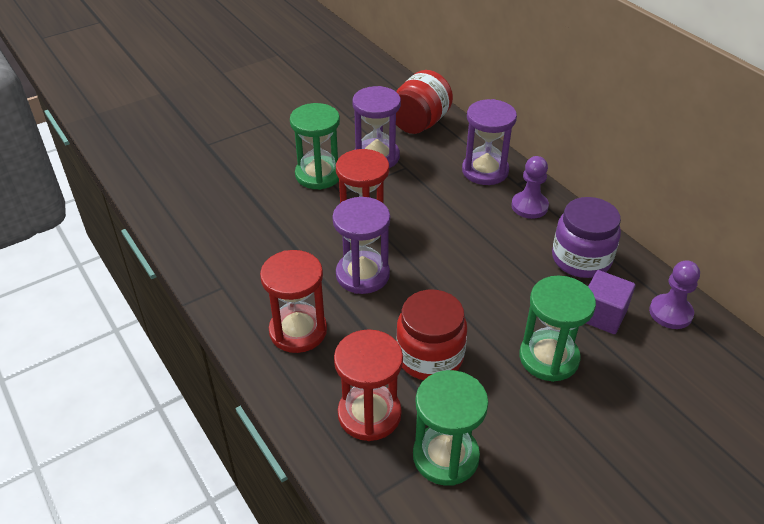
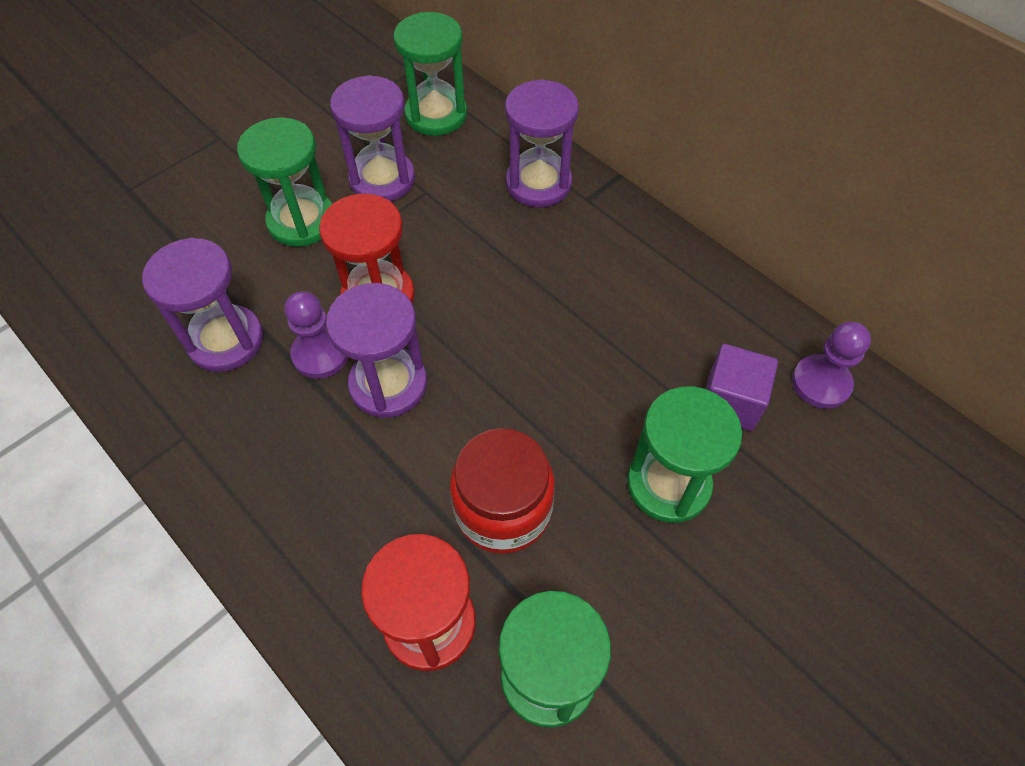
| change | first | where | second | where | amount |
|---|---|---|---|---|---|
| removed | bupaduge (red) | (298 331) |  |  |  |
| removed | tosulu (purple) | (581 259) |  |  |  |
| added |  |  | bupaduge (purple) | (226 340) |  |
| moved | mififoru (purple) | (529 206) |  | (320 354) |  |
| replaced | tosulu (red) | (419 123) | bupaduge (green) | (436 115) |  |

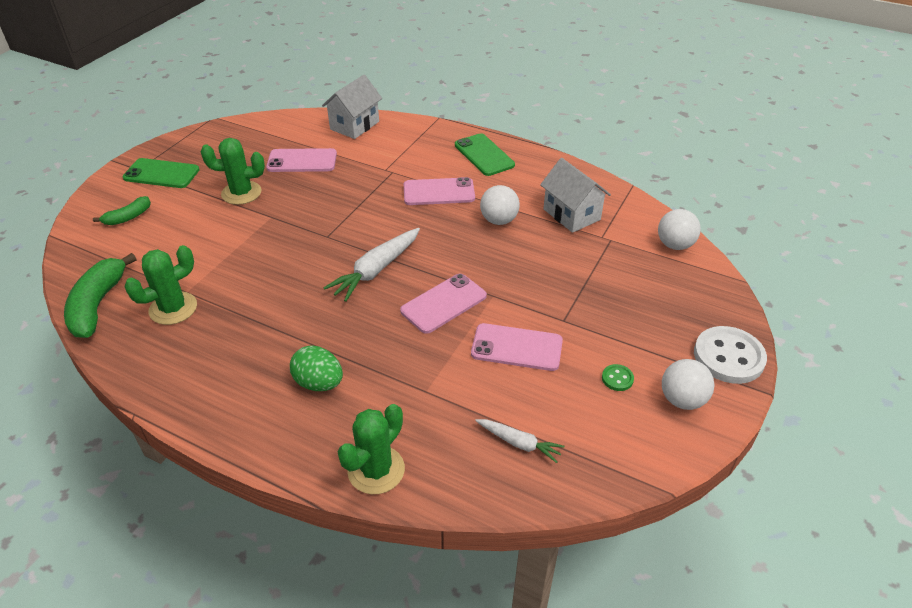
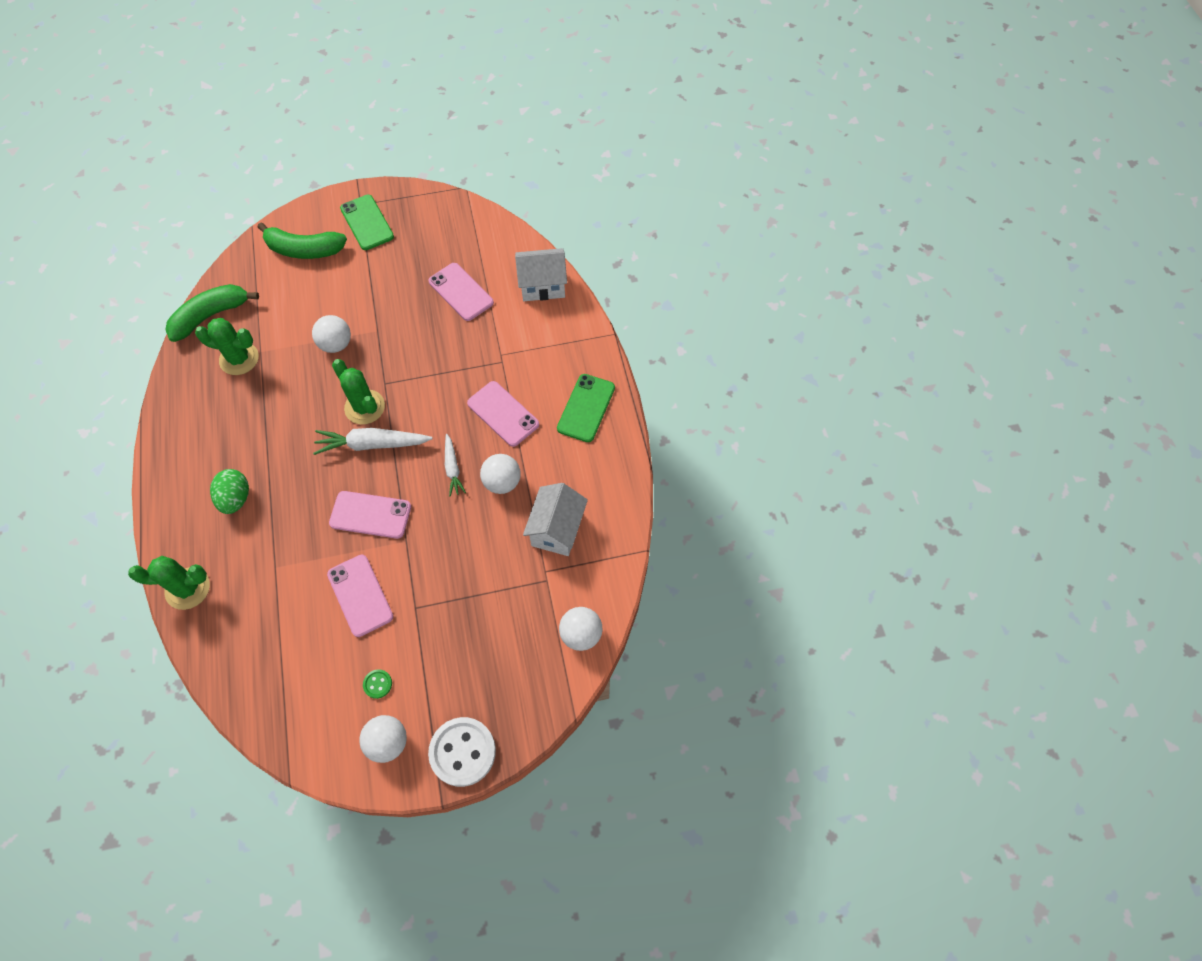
| change | first | where | second | where | amount |
|---|---|---|---|---|---|
| added |  |  | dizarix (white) | (336 344) |  |
| moved | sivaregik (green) | (241 193) |  | (364 407) |  |
| moved | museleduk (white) | (519 443) |  | (452 468) |  |
| resized | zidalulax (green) | (128 217) |  | (304 250) | x1.78 |

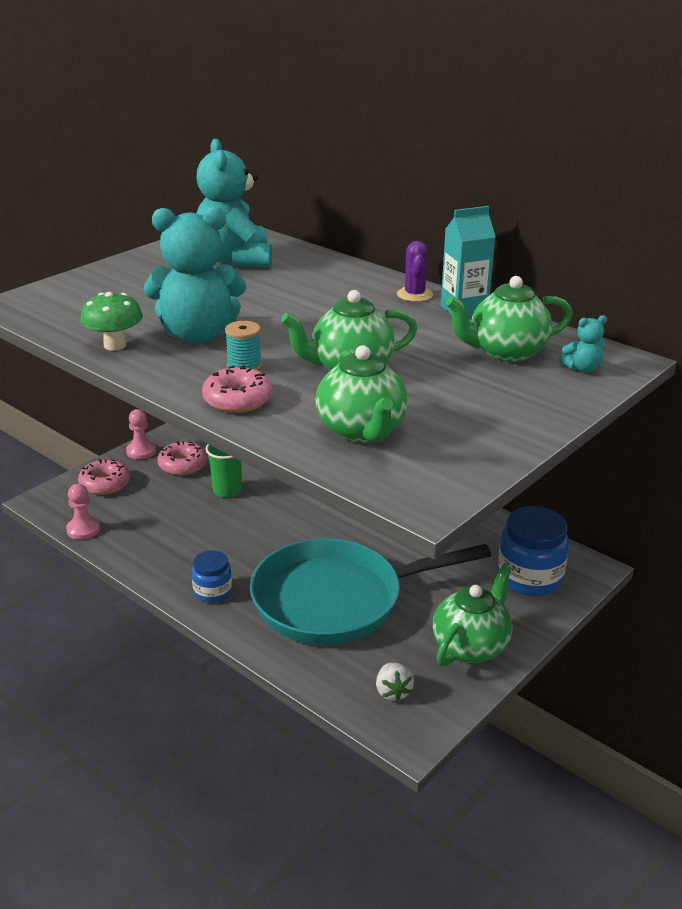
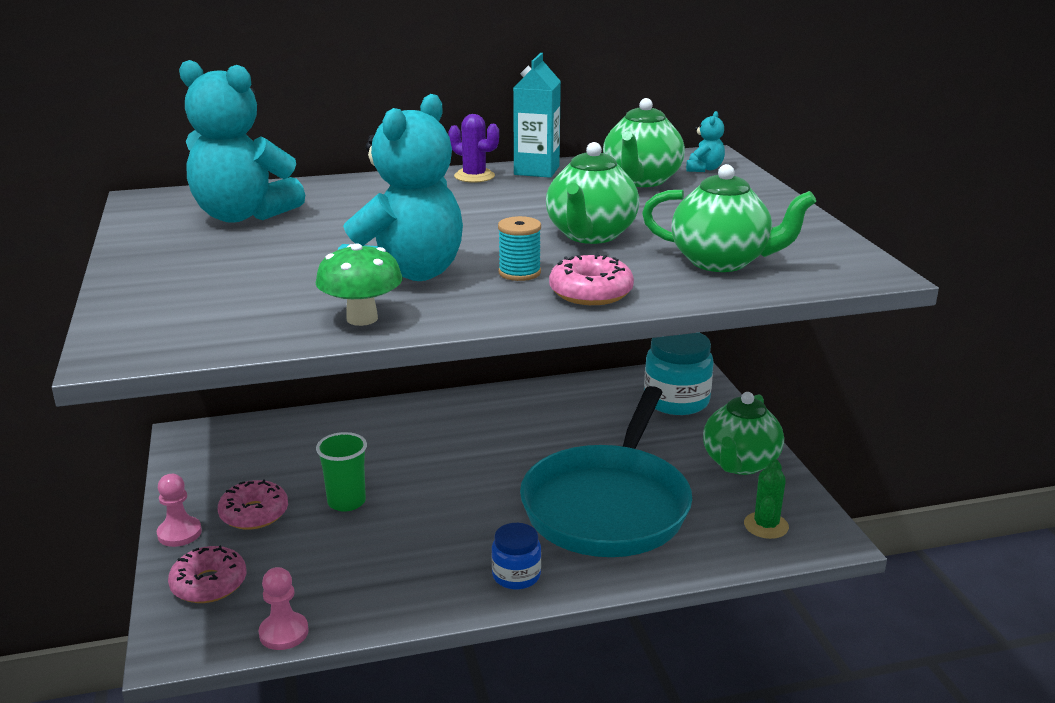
| change | first | where | second | where | amount |
|---|---|---|---|---|---|
| replaced | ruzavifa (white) | (393 692) | sivaregik (green) | (766 525) |  |
| recoloured | tosulu (blue) | (529 577) | tosulu (turquoise) | (676 401) |  |
| turned | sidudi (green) | (471 646) |  | (740 463) | 135 degrees counterclockwise |

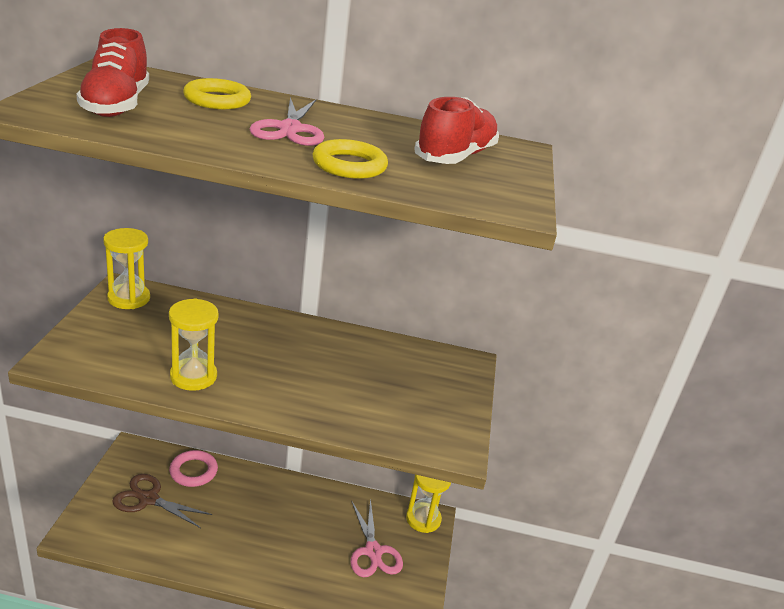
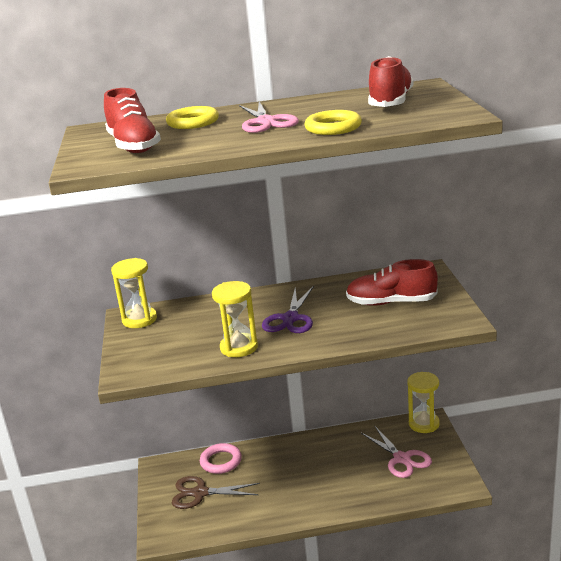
| change | first | where | second | where | amount |
|---|---|---|---|---|---|
| added |  |  | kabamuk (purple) | (290 319) |  |
| added |  |  | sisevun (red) | (391 302) |  |

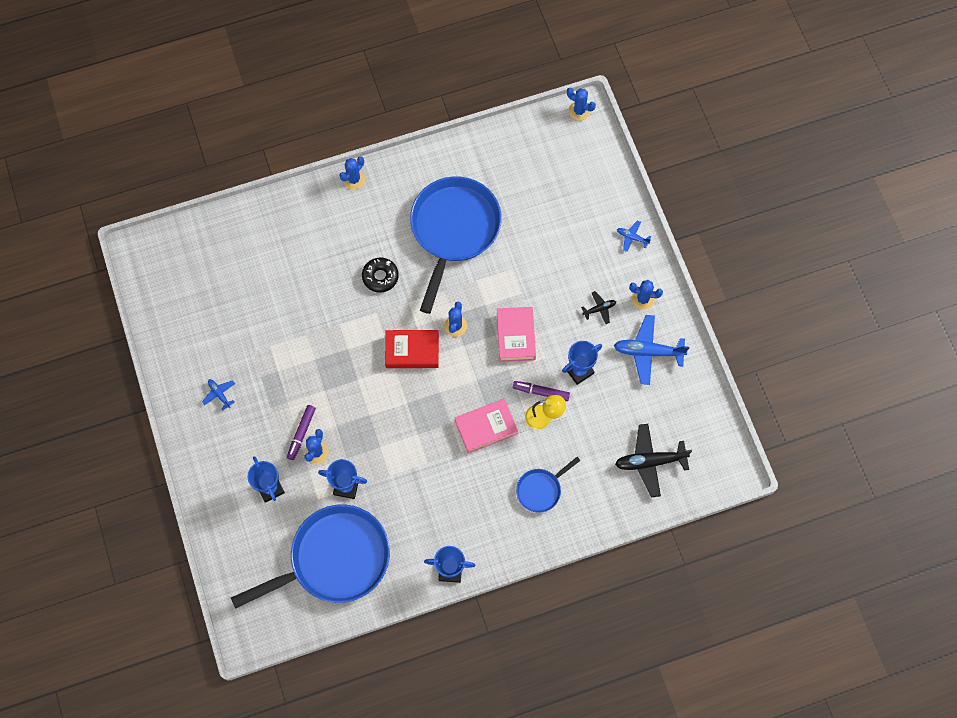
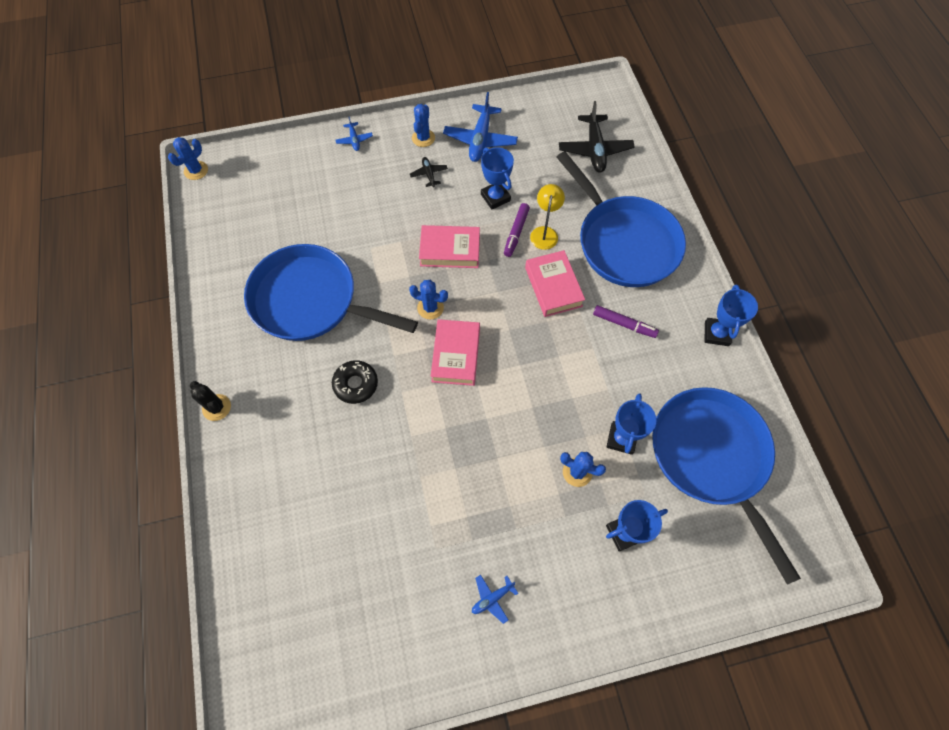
| change | first | where | second | where | amount |
|---|---|---|---|---|---|
| moved | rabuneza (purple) | (301 433) |  | (624 324) |  |
| recoloured | sivaregik (blue) | (354 179) | sivaregik (black) | (216 407) |  |
| recoloured | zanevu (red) | (412 351) | zanevu (pink) | (456 355) |  |
| turned | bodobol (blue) | (632 237) |  | (354 140) | 45 degrees counterclockwise |
| resized | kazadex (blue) | (541 489) |  | (623 242) | x2.17 |

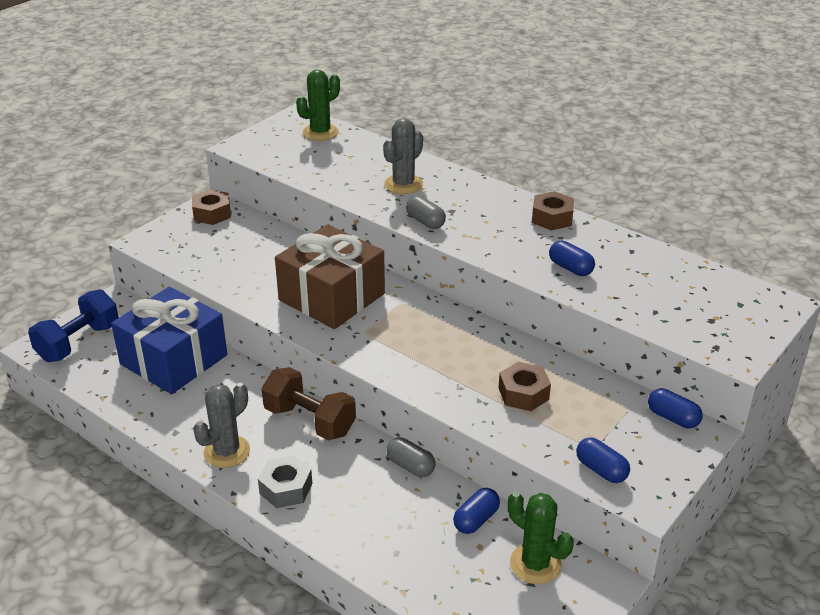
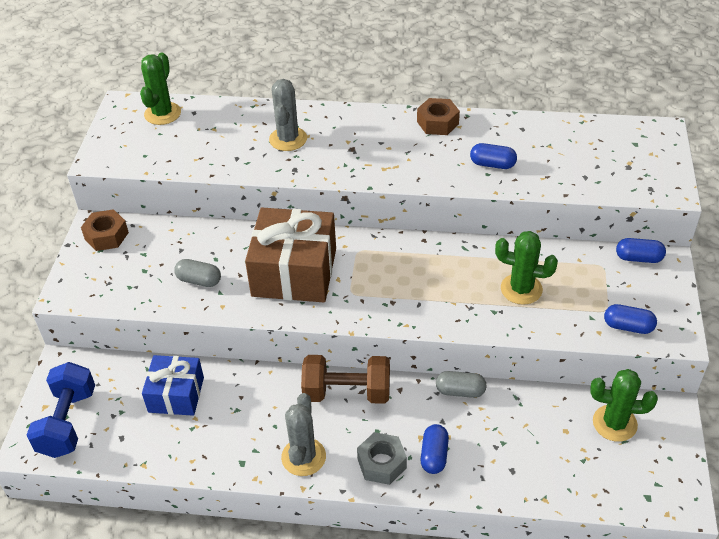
| change | first | where | second | where | amount |
|---|---|---|---|---|---|
| moved | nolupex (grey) | (425 222) |  | (199 280) |  |
| moved | nolupex (blue) | (476 520) |  | (434 455) |  |
| replaced | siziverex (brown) | (523 393) | sivaregik (green) | (521 289) |  |
| resized | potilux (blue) | (174 359) |  | (176 394) | x0.61 |

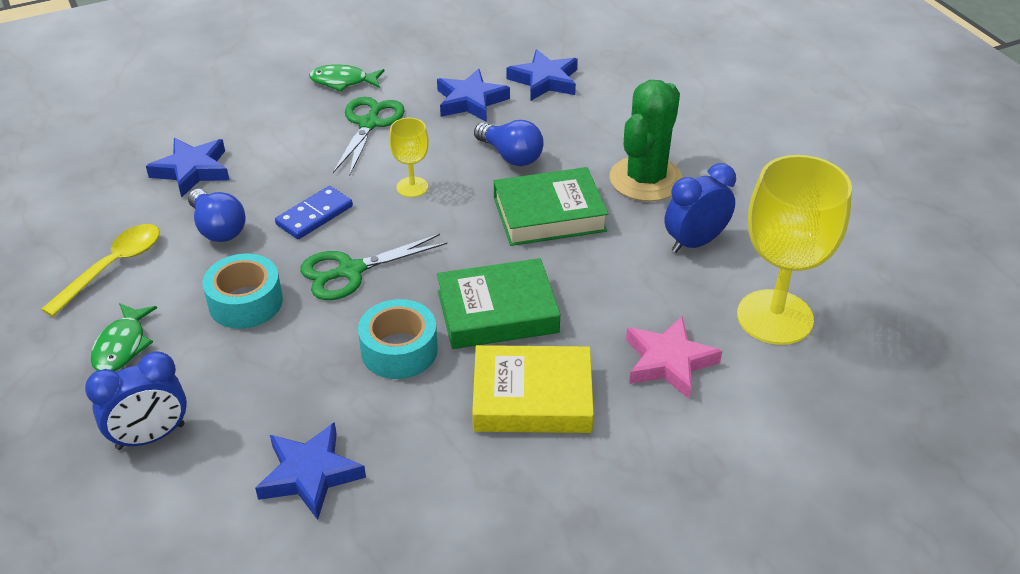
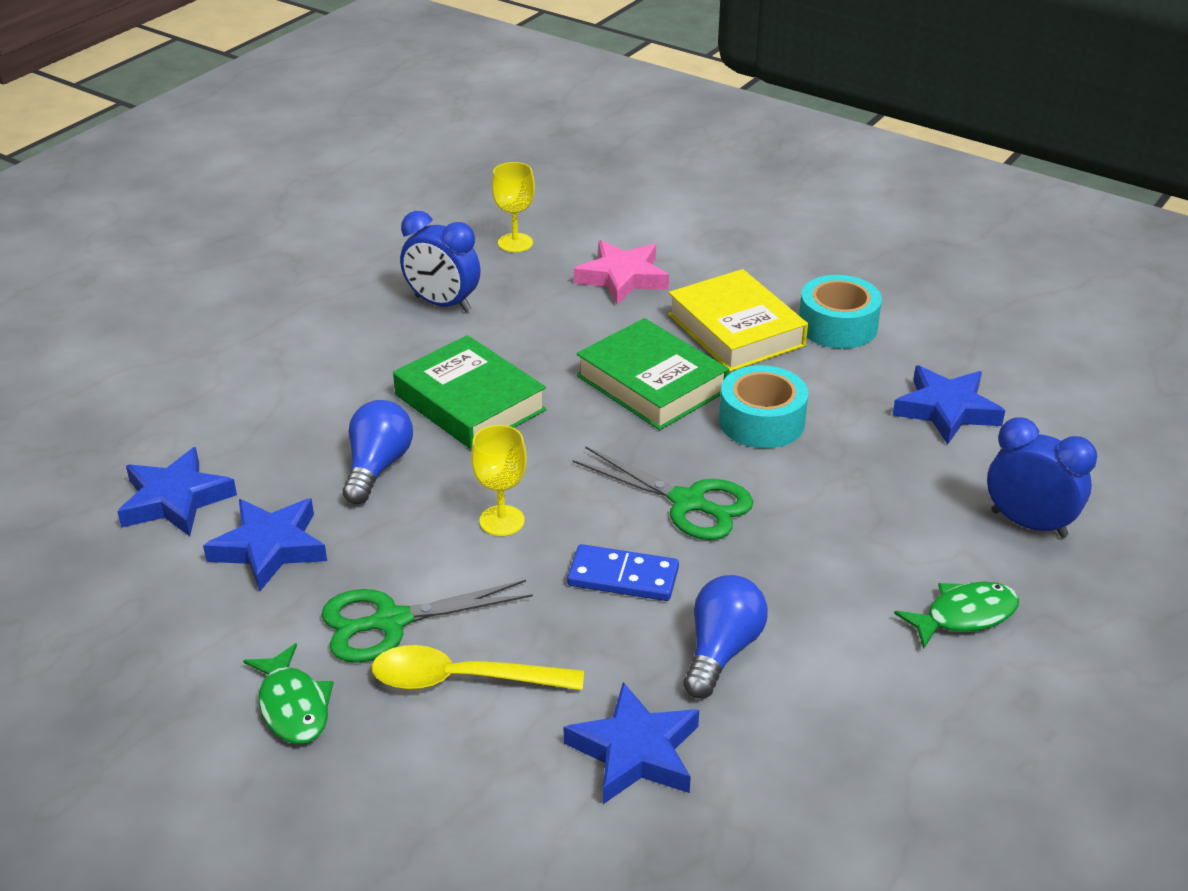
| change | first | where | second | where | amount |
|---|---|---|---|---|---|
| removed | sivaregik (green) | (645 179) |  |  |  |
| moved | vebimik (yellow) | (113 267) |  | (462 680) |  |
| moved | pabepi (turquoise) | (245 302) |  | (837 326) |  |
| resized | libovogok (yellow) | (774 317) |  | (515 243) | x0.48 |

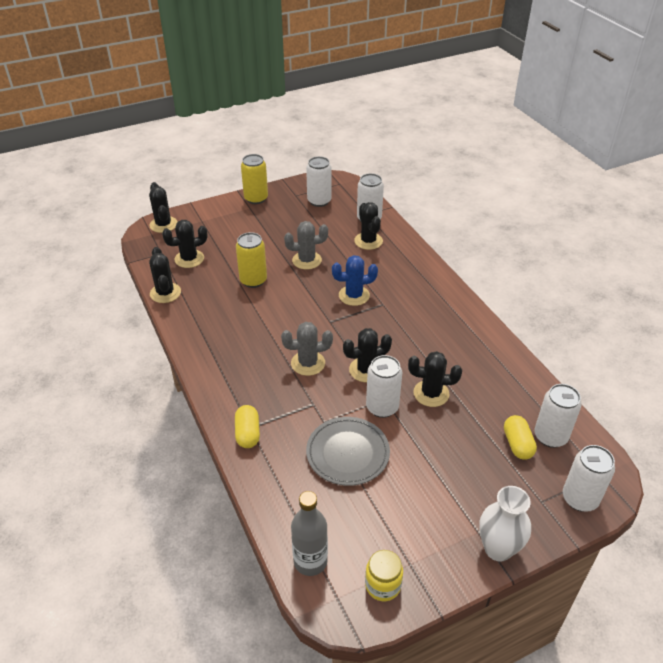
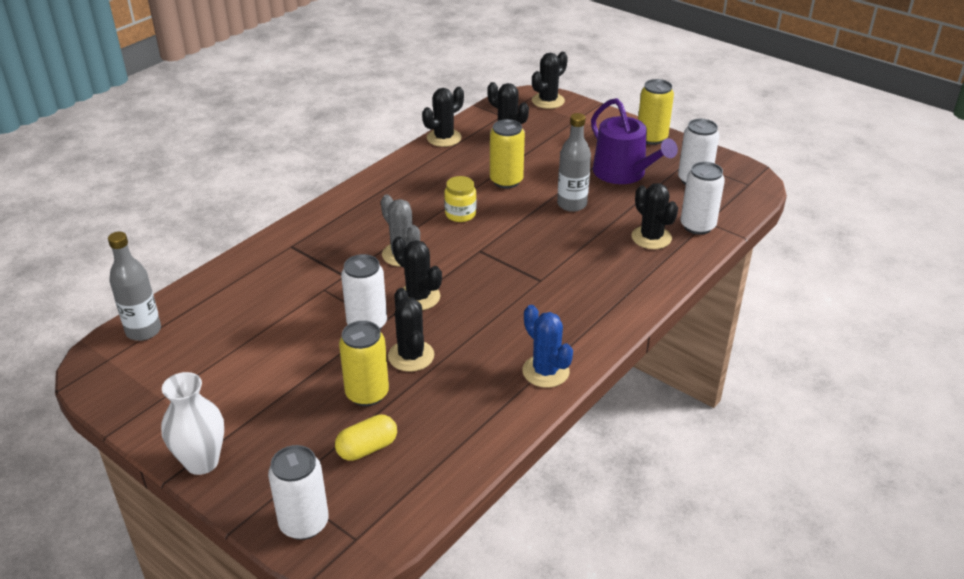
| change | first | where | second | where | amount |
|---|---|---|---|---|---|
| removed | nolupex (yellow) | (248 433) |  |  |  |
| removed | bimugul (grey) | (347 453) |  |  |  |
| removed | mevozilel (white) | (550 436) |  |  |  |
| added |  |  | mevozilel (yellow) | (367 394) |  |
| added |  |  | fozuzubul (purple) | (624 173) |  |
| moved | sivaregik (blue) | (354 295) |  | (545 371) |  |
| moved | tosulu (yellow) | (383 585) |  | (460 214) |  |
| replaced | sivaregik (grey) | (307 260) | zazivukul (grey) | (572 204) |  |
| turned | sivaregik (black) | (368 241) |  | (651 238) | 75 degrees counterclockwise |

